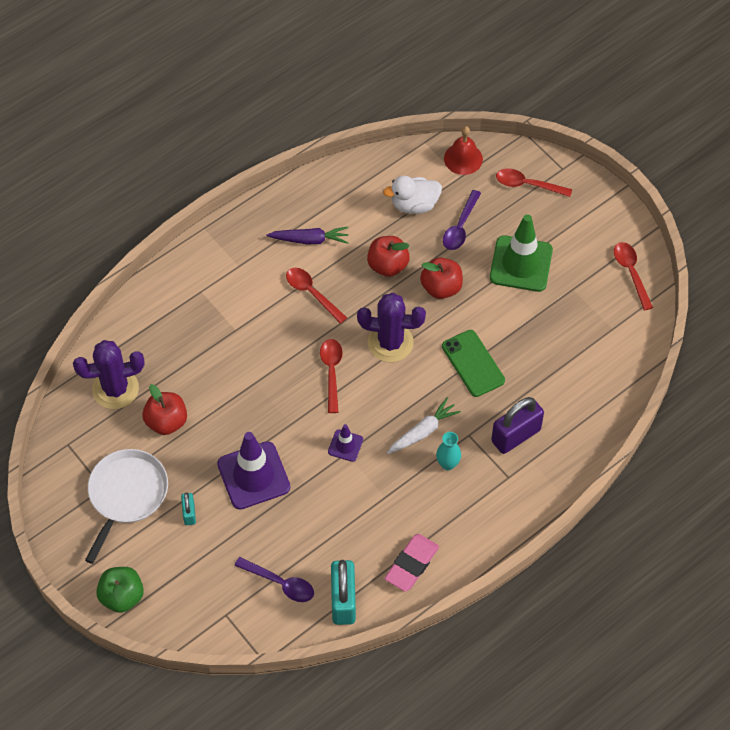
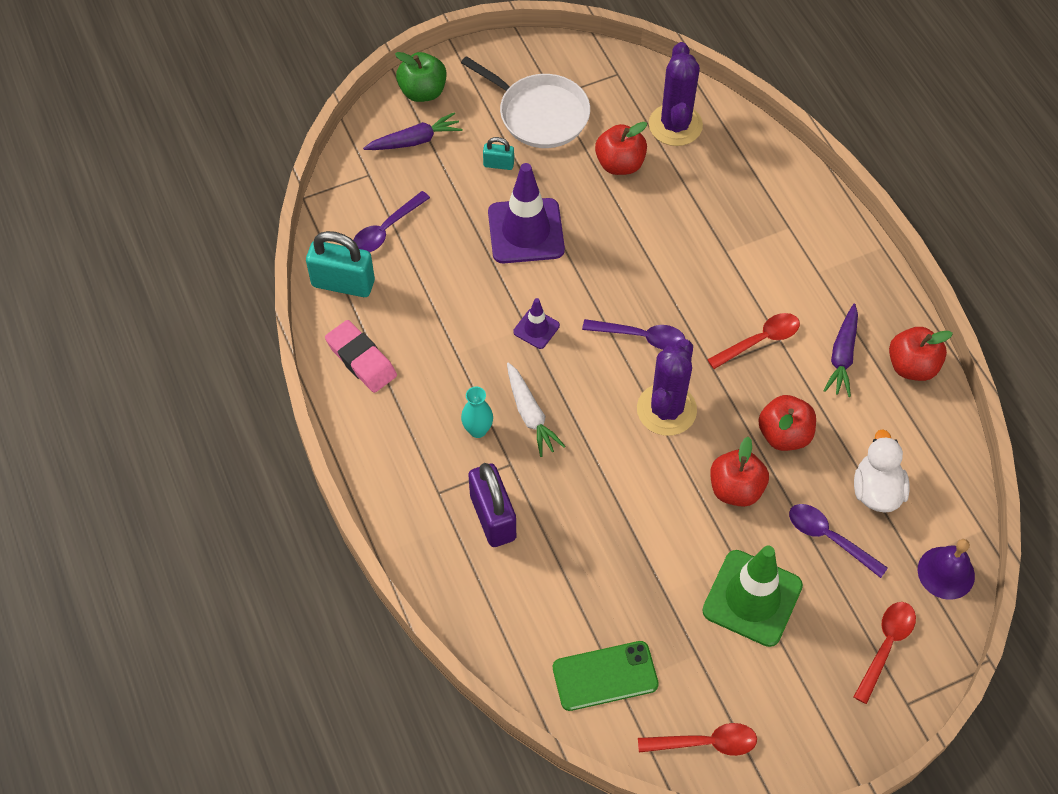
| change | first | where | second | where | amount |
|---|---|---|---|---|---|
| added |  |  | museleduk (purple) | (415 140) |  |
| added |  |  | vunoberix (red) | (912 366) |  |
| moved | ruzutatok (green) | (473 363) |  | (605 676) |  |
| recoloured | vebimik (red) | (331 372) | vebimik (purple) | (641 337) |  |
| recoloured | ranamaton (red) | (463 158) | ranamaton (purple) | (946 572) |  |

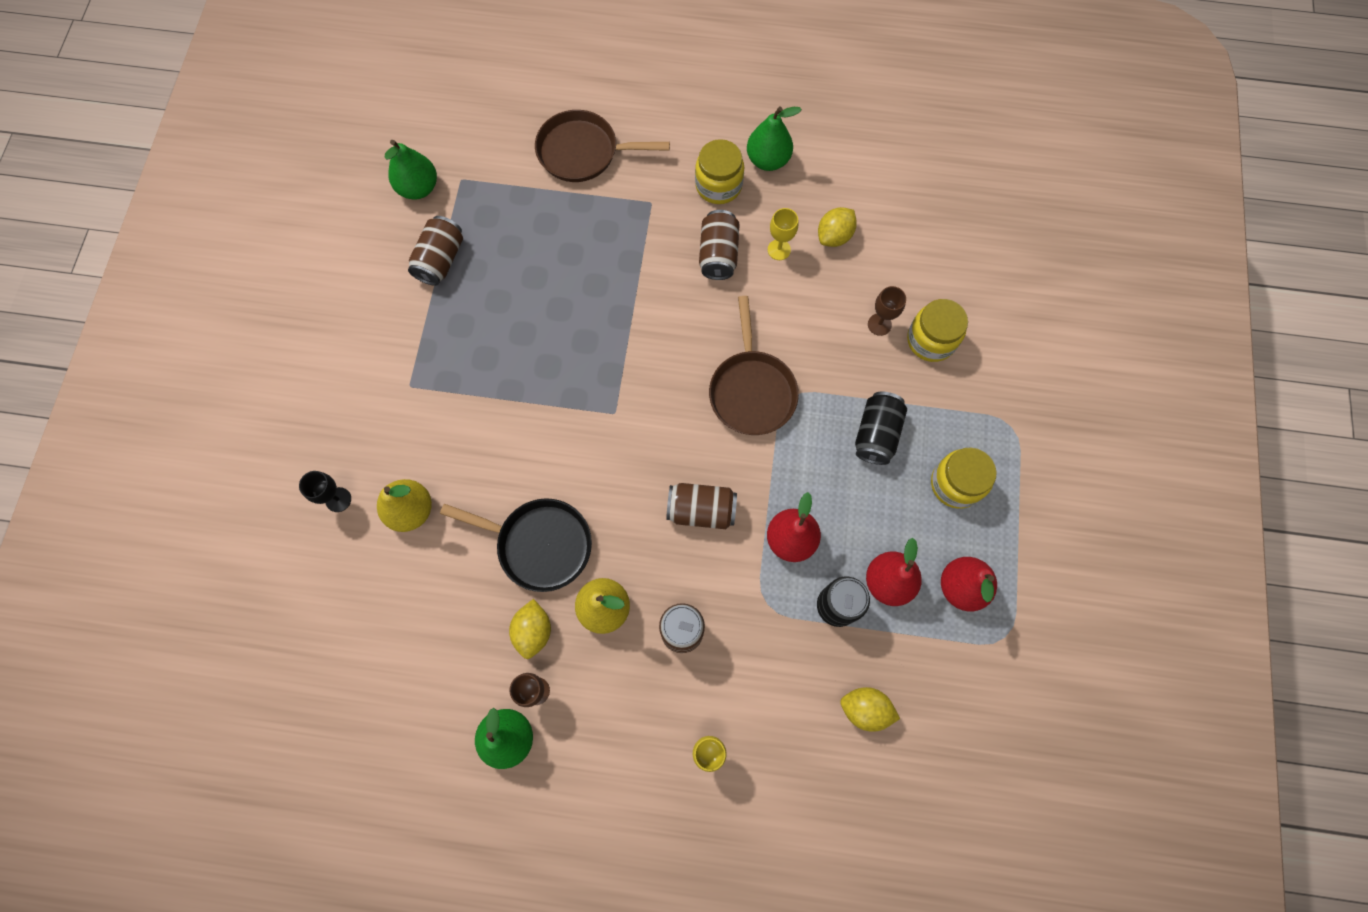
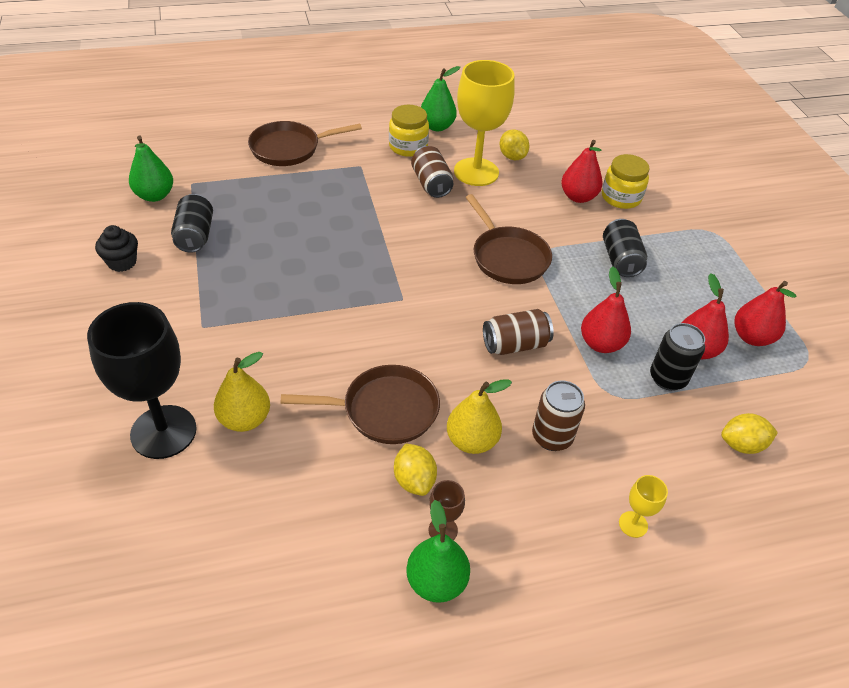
| change | first | where | second | where | amount |
|---|---|---|---|---|---|
| removed | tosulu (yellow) | (955 484) |  |  |  |
| added |  |  | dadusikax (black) | (122 262) |  |
| replaced | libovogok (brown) | (879 324) | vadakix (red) | (578 197) |  |
| recoloured | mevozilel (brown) | (441 260) | mevozilel (black) | (195 235) |  |
| recoloured | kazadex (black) | (539 544) | kazadex (brown) | (384 410) |  |
| turned | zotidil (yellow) | (834 236) |  | (512 157) | 45 degrees counterclockwise |
| resized | libovogok (black) | (338 499) |  | (163 432) | x2.34 |
| resized | libovogok (yellow) | (779 250) |  | (476 172) | x2.34 |

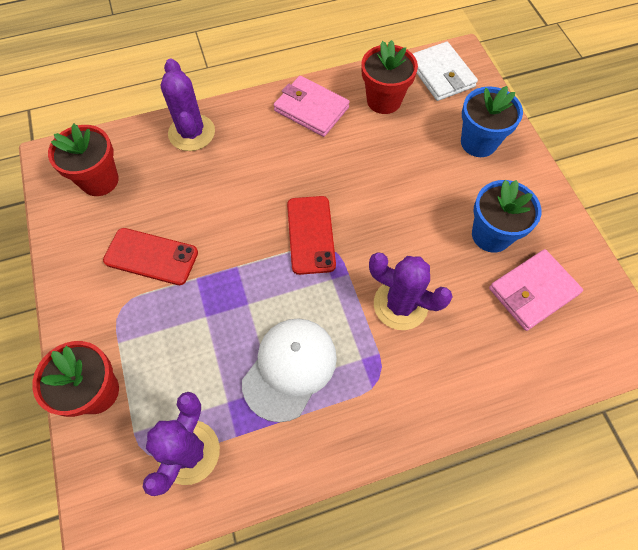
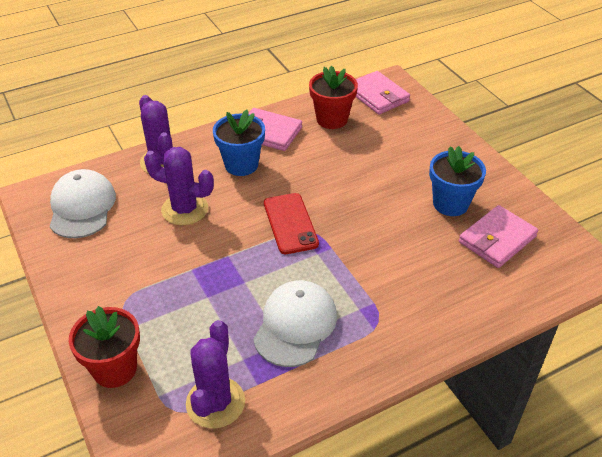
| change | first | where | second | where | amount |
|---|---|---|---|---|---|
| removed | ruzutatok (red) | (151 257) |  |  |  |
| moved | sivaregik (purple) | (400 305) |  | (185 209) |  |
| moved | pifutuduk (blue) | (478 142) |  | (241 165) |  |
| replaced | pifutuduk (red) | (99 180) | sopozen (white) | (82 207) |  |
| recoloured | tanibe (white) | (441 74) | tanibe (pink) | (377 96) |  |

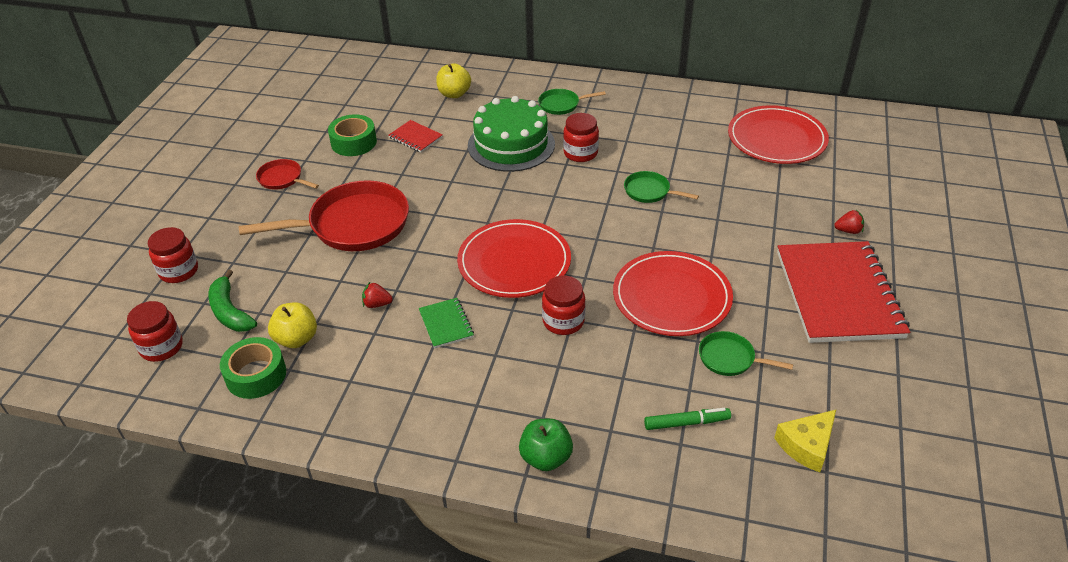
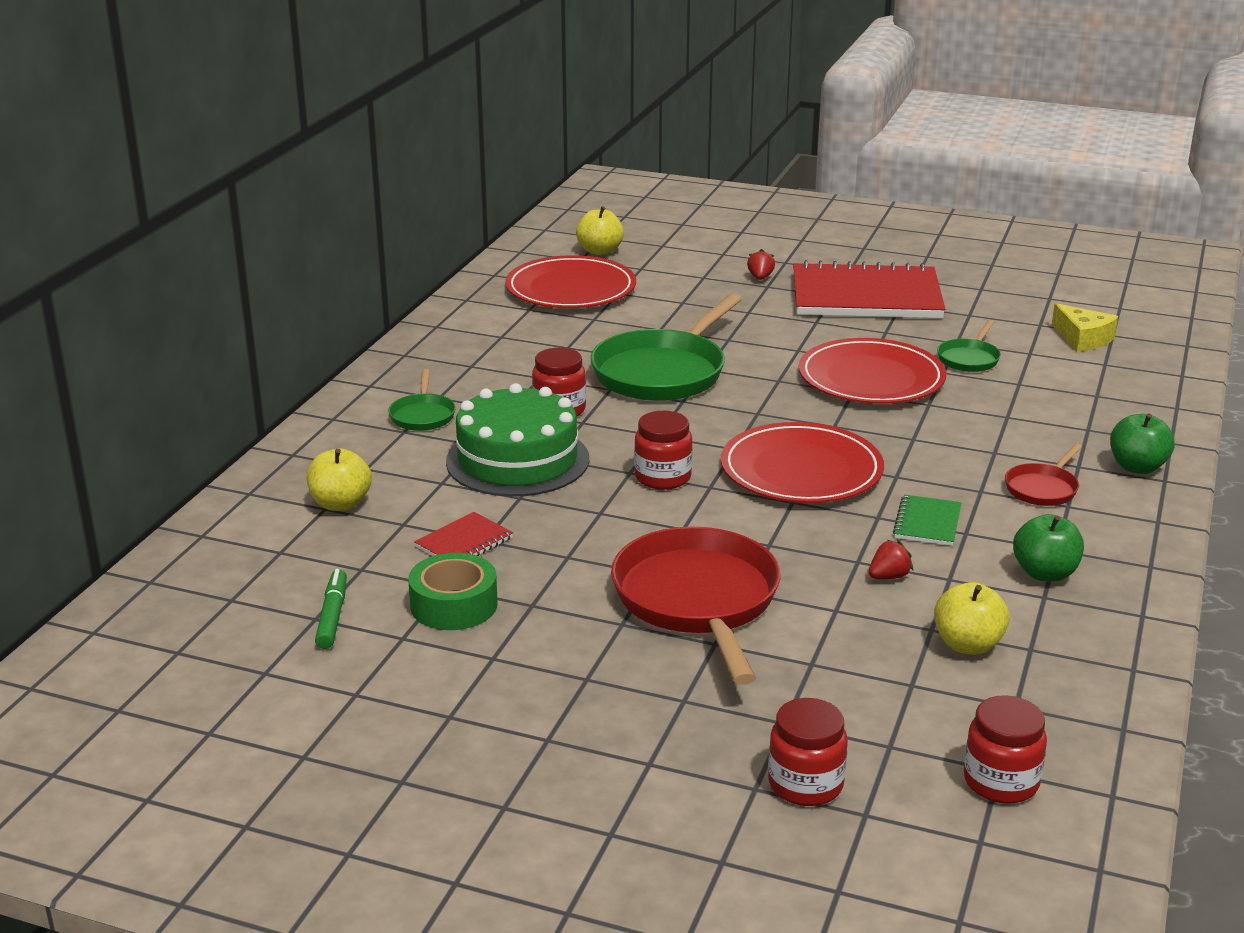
| change | first | where | second | where | amount |
|---|---|---|---|---|---|
| removed | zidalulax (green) | (230 312) |  |  |  |
| removed | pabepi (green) | (256 375) |  |  |  |
| added |  |  | vunoberix (yellow) | (600 251) |  |
| added |  |  | vunoberix (green) | (1045 573) |  |
| moved | kazadex (red) | (282 179) |  | (1043 488) |  |
| moved | tosulu (red) | (563 321) |  | (663 477) |  |
| moved | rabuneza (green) | (686 423) |  | (332 616) |  |
| turned | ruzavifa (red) | (377 304) |  | (888 576) | 135 degrees counterclockwise |
| turned | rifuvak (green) | (446 324) |  | (927 523) | 60 degrees counterclockwise |
| resized | kazadex (green) | (650 191) |  | (663 372) | x2.09 |

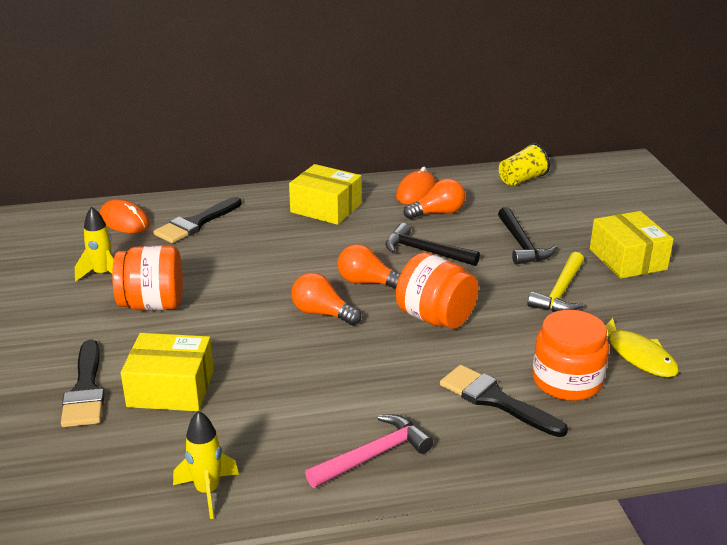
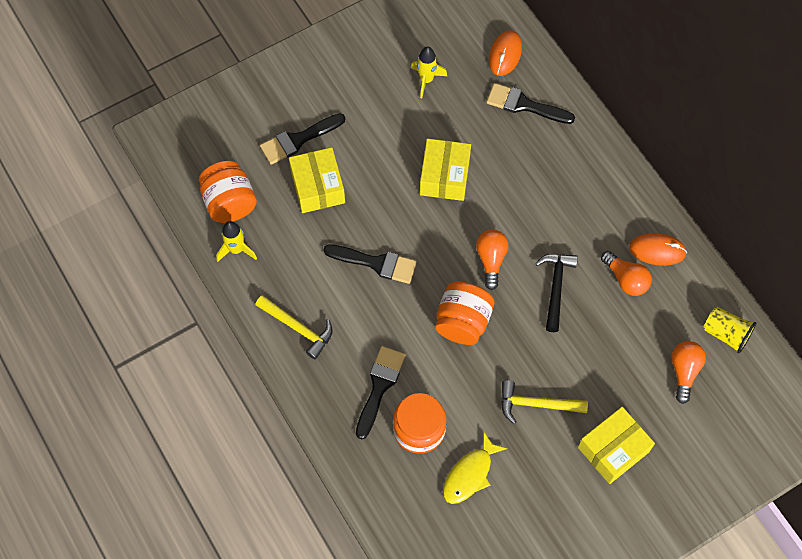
| change | first | where | second | where | amount |
|---|---|---|---|---|---|
| removed | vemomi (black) | (522 244) |  |  |  |
| added |  |  | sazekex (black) | (376 263) |  |
| moved | tosulu (orange) | (152 304) |  | (229 203) |  |
| moved | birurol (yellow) | (326 208) |  | (445 176) |  |
| moved | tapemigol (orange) | (322 313) |  | (684 371) |  |
| recoloured | vemomi (pink) | (373 455) | vemomi (yellow) | (298 328) |  |

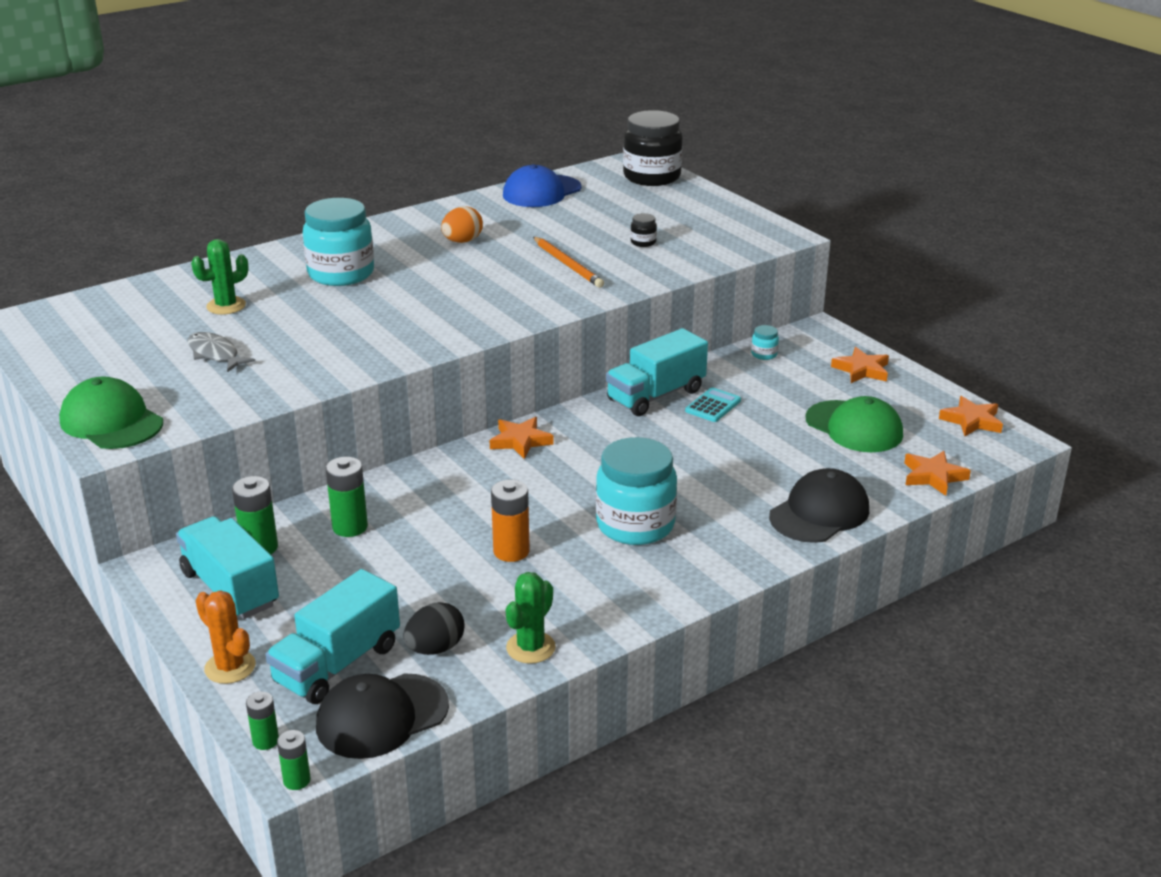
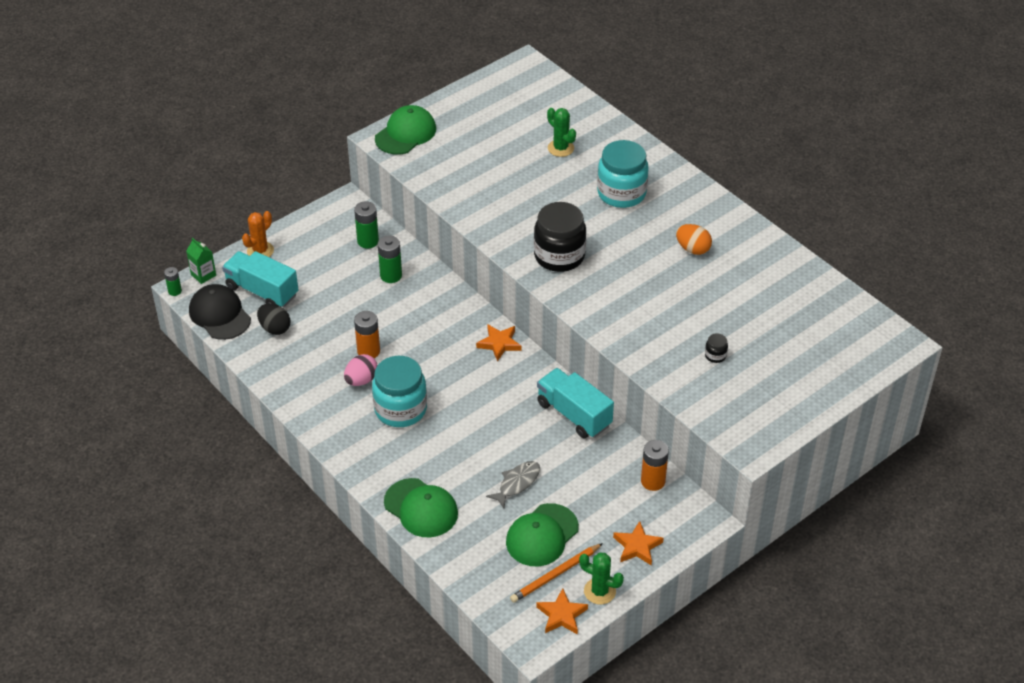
| change | first | where | second | where | amount |
|---|---|---|---|---|---|
| removed | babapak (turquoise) | (230 589) |  |  |  |
| removed | sopozen (blue) | (541 192) |  |  |  |
| removed | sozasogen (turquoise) | (713 406) |  |  |  |
| removed | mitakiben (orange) | (933 476) |  |  |  |
| added |  |  | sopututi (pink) | (361 380) |  |
| moved | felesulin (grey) | (215 354) |  | (517 483) |  |
| moved | sivaregik (green) | (530 648) |  | (599 591) |  |
| moved | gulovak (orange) | (568 265) |  | (555 575) |  |
| moved | tosulu (black) | (652 177) |  | (559 256) |  |
| replaced | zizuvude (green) | (265 741) | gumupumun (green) | (203 275) |  |
| replaced | tosulu (turquoise) | (764 354) | zizuvude (orange) | (653 481) |  |
| recoloured | sopozen (black) | (819 513) | sopozen (green) | (421 508) |  |

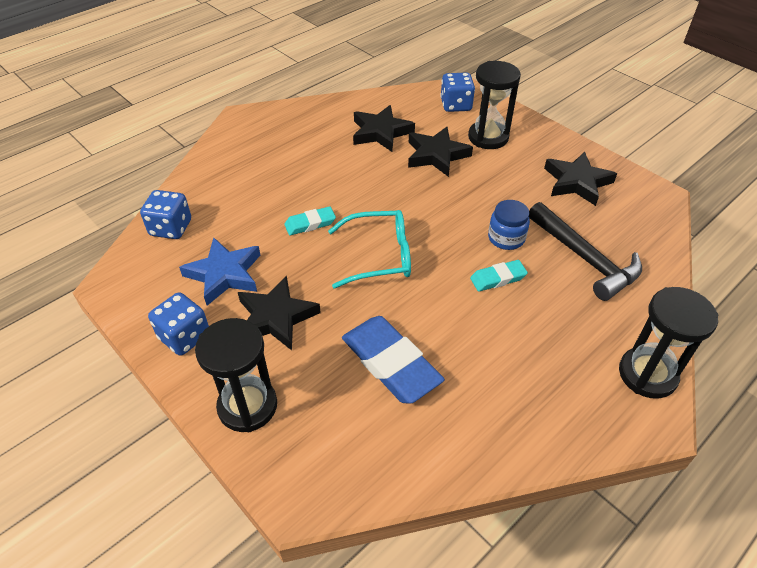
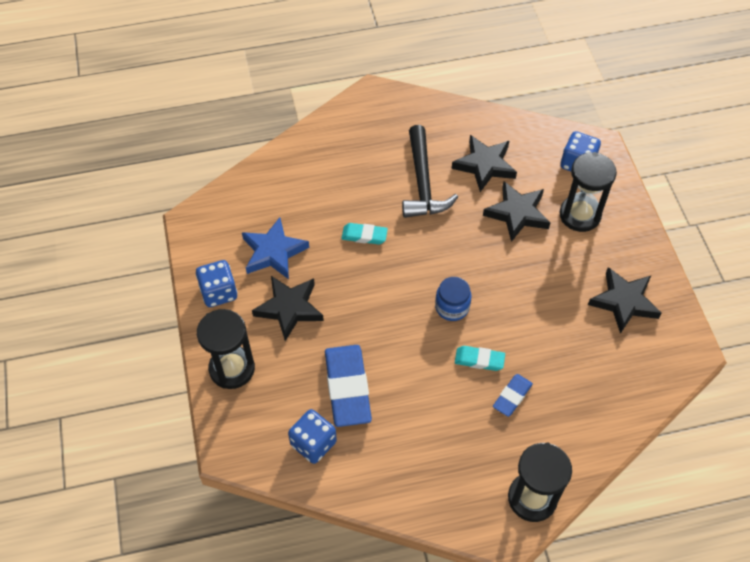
| change | first | where | second | where | amount |
|---|---|---|---|---|---|
| removed | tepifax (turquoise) | (379 256) |  |  |  |
| added |  |  | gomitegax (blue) | (512 396) |  |
| moved | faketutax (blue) | (171 228) |  | (313 443) |  |
| moved | tosulu (blue) | (506 238) |  | (452 307) |  |
| moved | vemomi (black) | (585 258) |  | (423 183) |  |

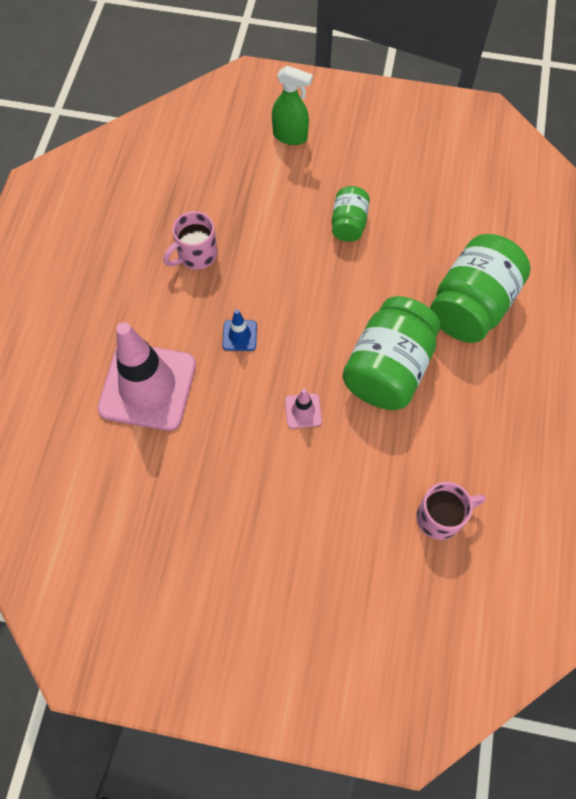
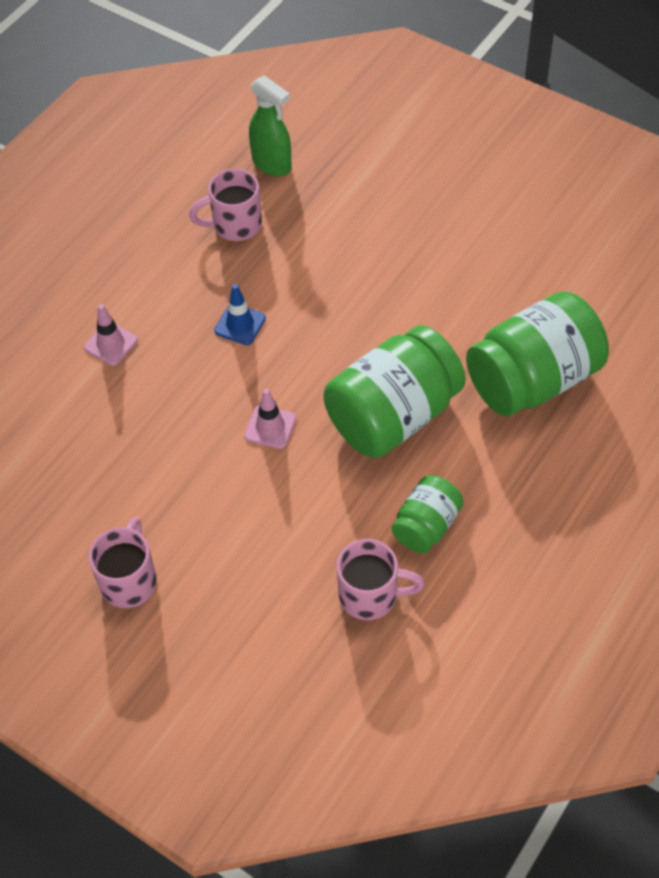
| change | first | where | second | where | amount |
|---|---|---|---|---|---|
| added |  |  | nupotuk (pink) | (129 581) |  |
| moved | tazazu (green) | (290 136) |  | (272 164) |  |
| moved | tosulu (green) | (349 224) |  | (426 526) |  |
| resized | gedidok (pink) | (147 386) |  | (111 344) | x0.41 |

